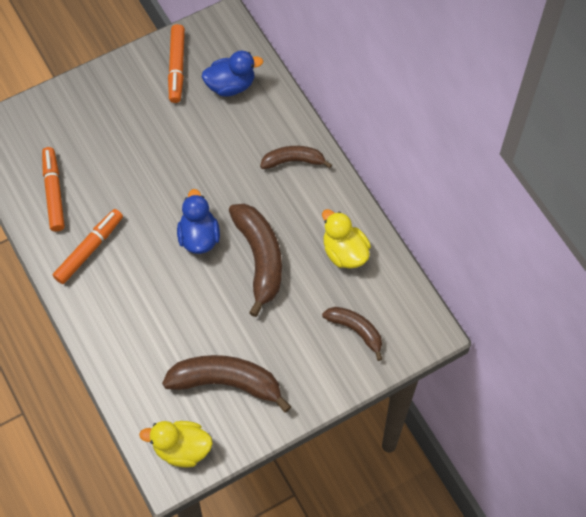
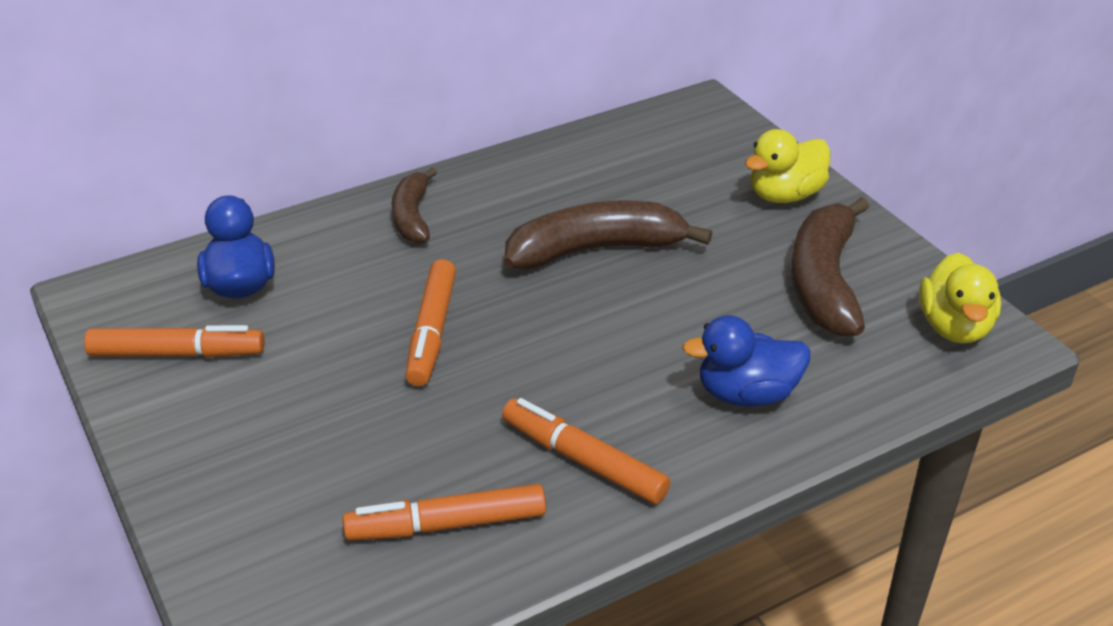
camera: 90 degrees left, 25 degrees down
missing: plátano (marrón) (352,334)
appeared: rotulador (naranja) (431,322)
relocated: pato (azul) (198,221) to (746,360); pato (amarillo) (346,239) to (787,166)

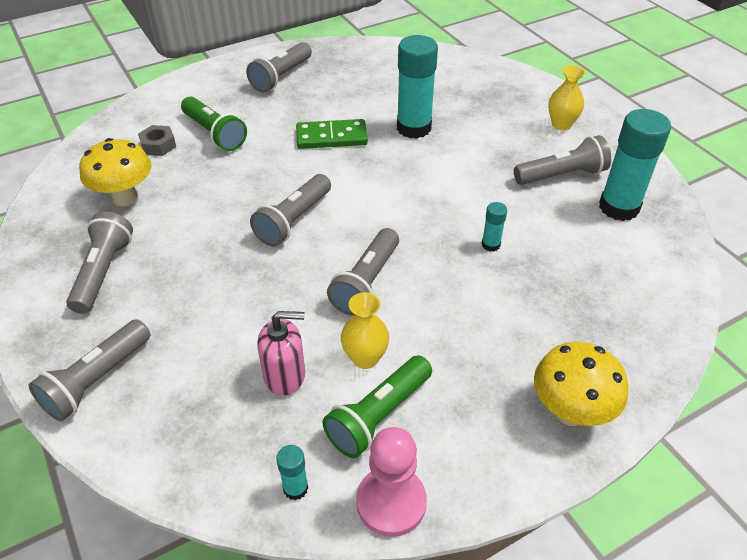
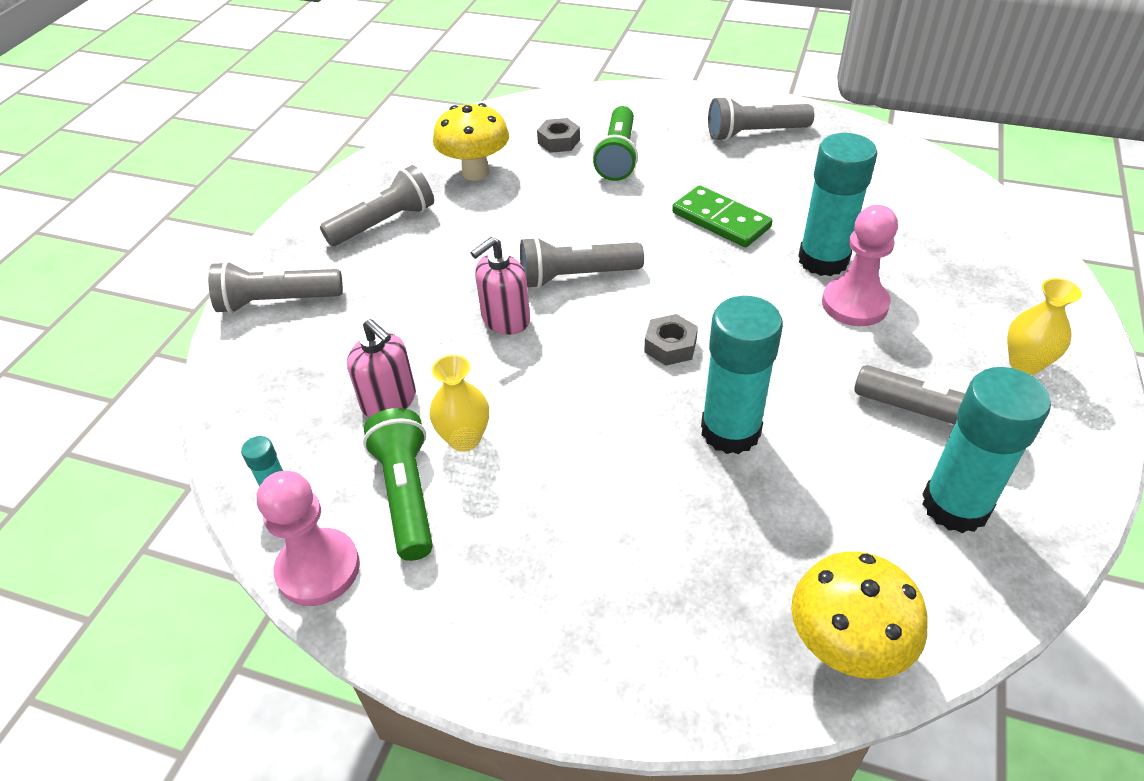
camera: 50 degrees right, 0 degrees up
missing: lámpara de mano (gris) (363,272)
appeared: dispensador de jabón (rosa) (500,286); tuerca (gris) (671,340); peón (rosa) (860,265)
relocated: seta (amarillo) (581,384) to (859,615)
spun: lámpara de mano (verde) (377,406) = (398,484) 75 degrees clockwise
size: barra de pegamento (turquesa) (494,227) = (742,375) x2.22

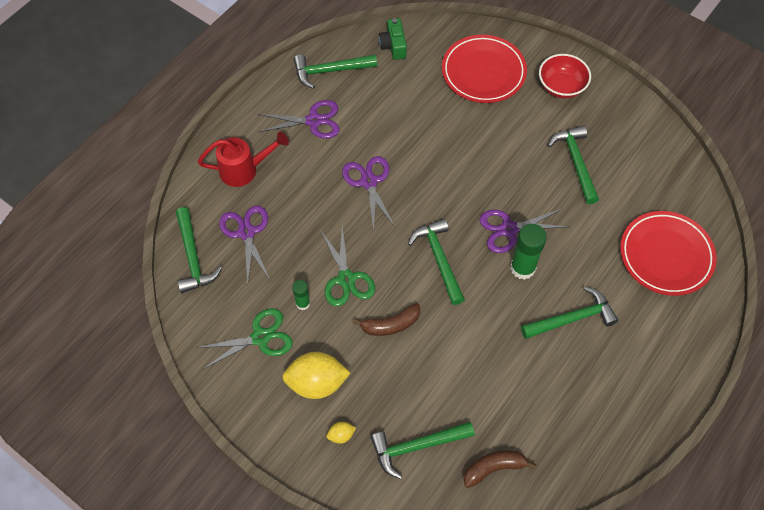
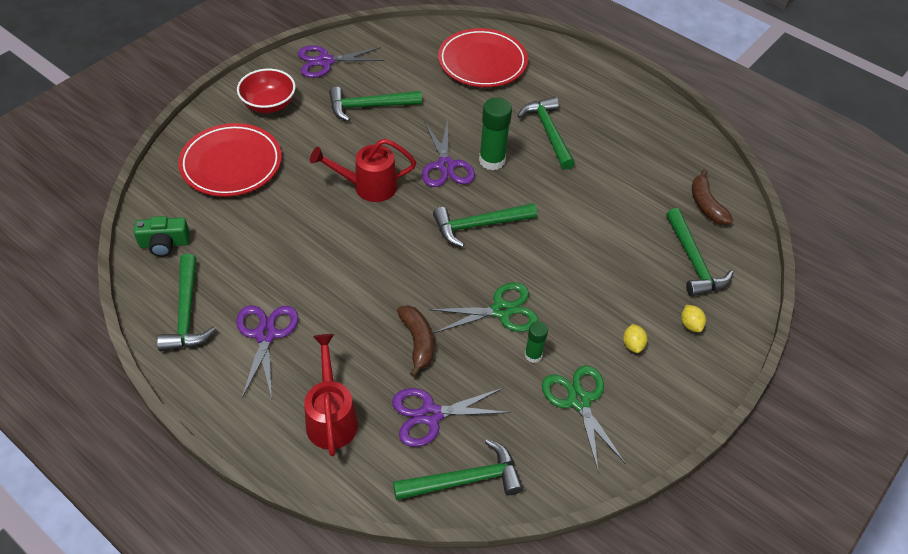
camera: 90 degrees left, 10 degrees down
appeared: regadera (rojo) (363,170)
relocated: tijeras (morado) (368,194) to (341,61); plátano (marrón) (387,319) to (415,341)
size: limón (amarillo) (316,375) = (635,338) x0.45

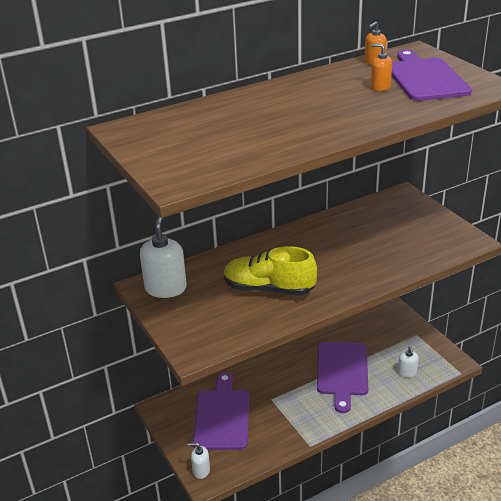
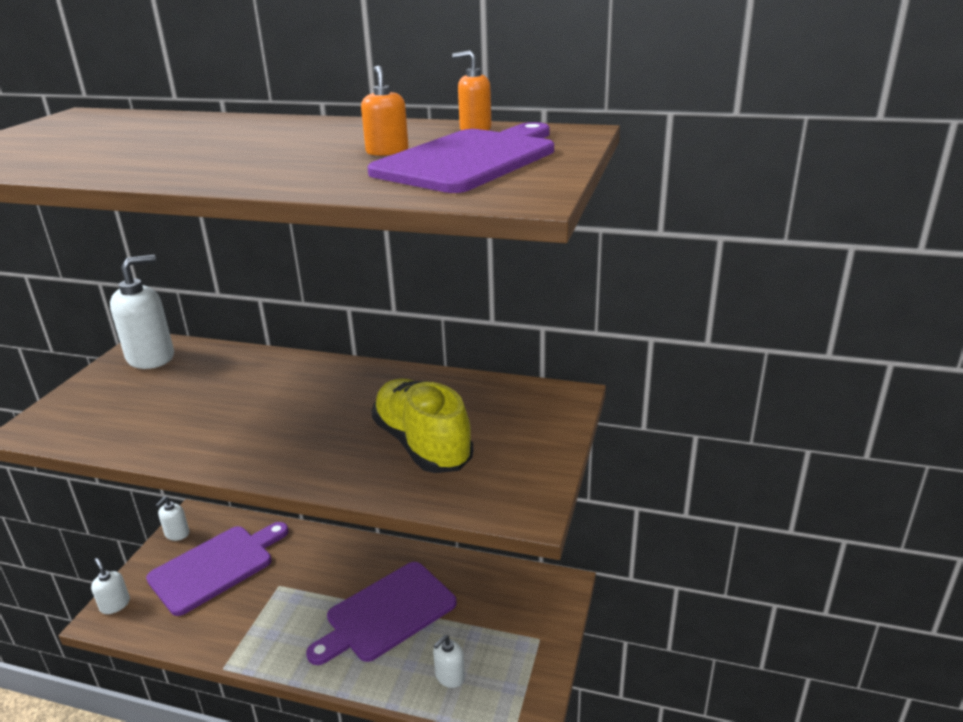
camera: 45 degrees right, 5 degrees down
appeared: dispensador de jabón (blanco) (172,518)
relocated: zapato (amarillo) (270,271) to (422,426)

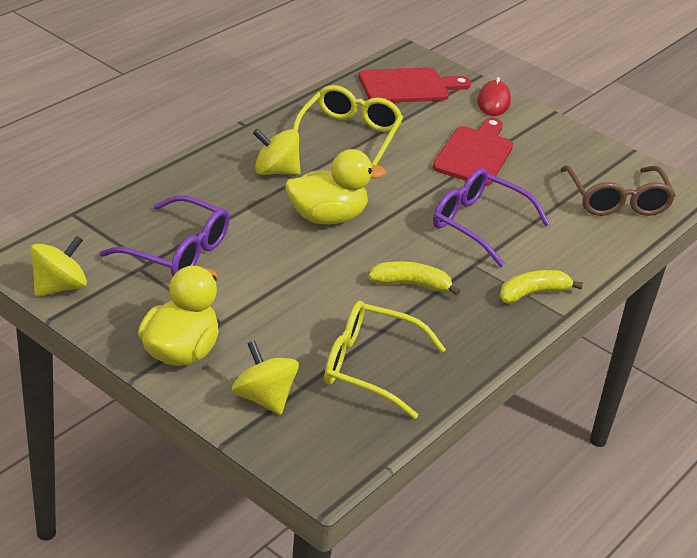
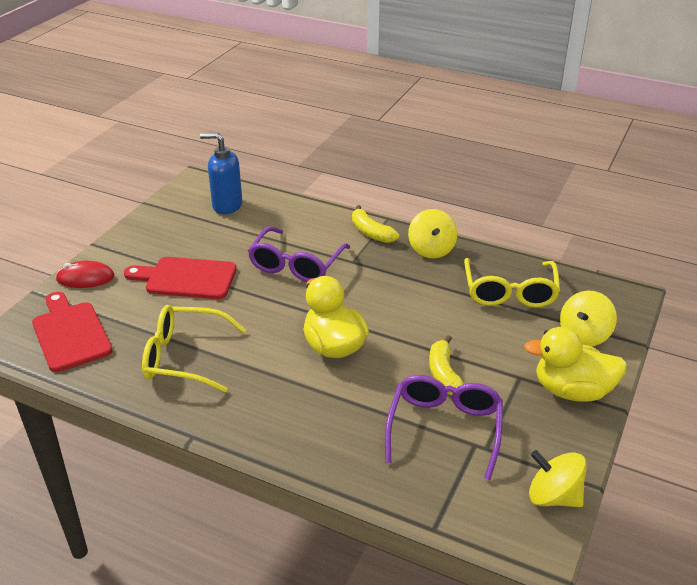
camera: 100 degrees left, 0 degrees up
relocated: peonza (amarillo) (277,152) to (433,233); plátano (amarillo) (414,278) to (446,365)
exchanged: gafas (marrón) (618,190) to dispensador de jabón (azul) (221,173)

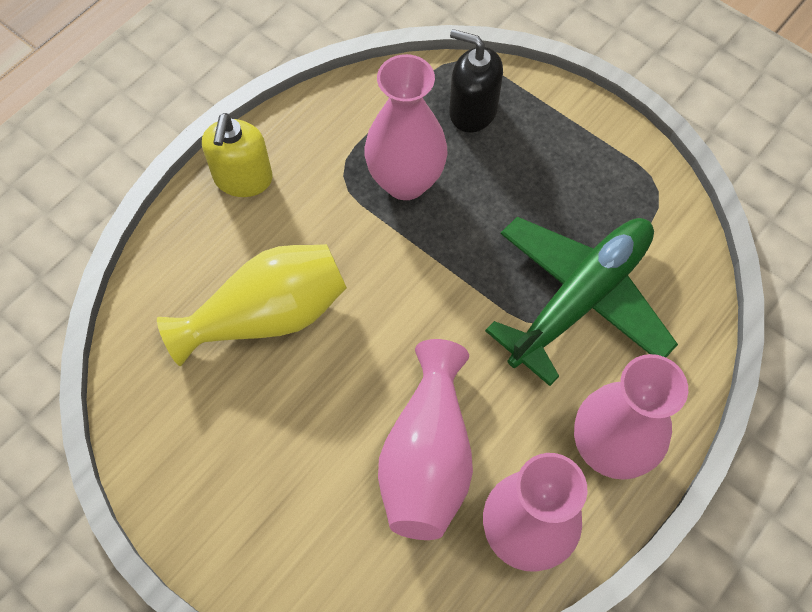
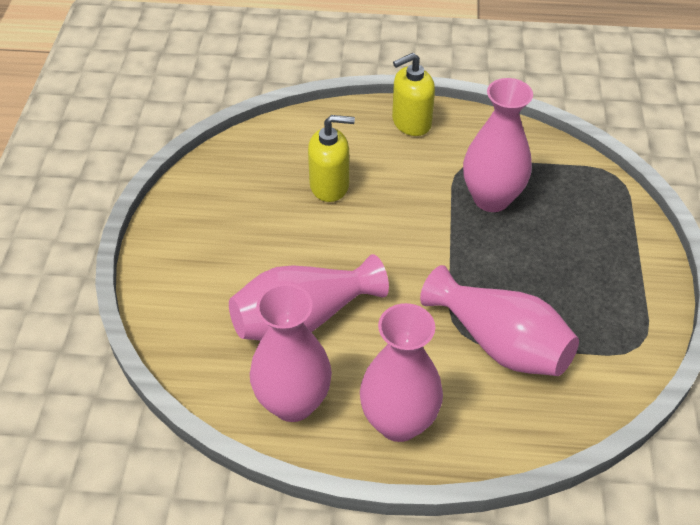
camera: 55 degrees right, 15 degrees down
missing: dispensador de jabón (negro) (476,81)
exchanged: florero (amarillo) (252,305) to dispensador de jabón (amarillo) (331,158); avión (verde) (581,301) to florero (rosa) (499,320)

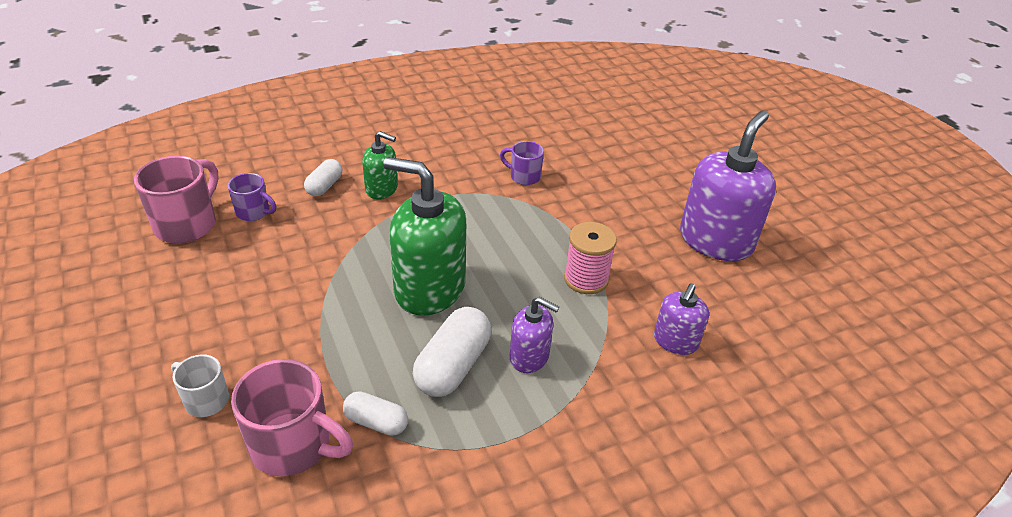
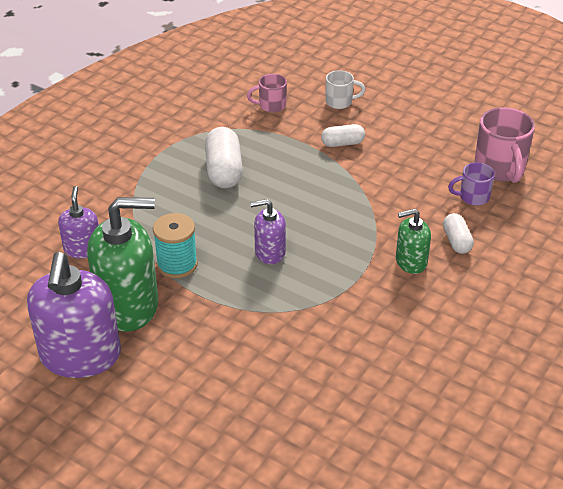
camera: 150 degrees right, 0 degrees up
missing: taza (morado) (522,163)
relocated: dispensador de jabón (verde) (424,236) to (122,264); dispensador de jabón (morado) (534,335) to (268,231); cápsula (blanco) (375,413) to (343,135)
colour: carrete (rosa) (590,258) to carrete (turquesa) (175,246)
size: taza (rosa) (292,418) = (267,93) x0.57

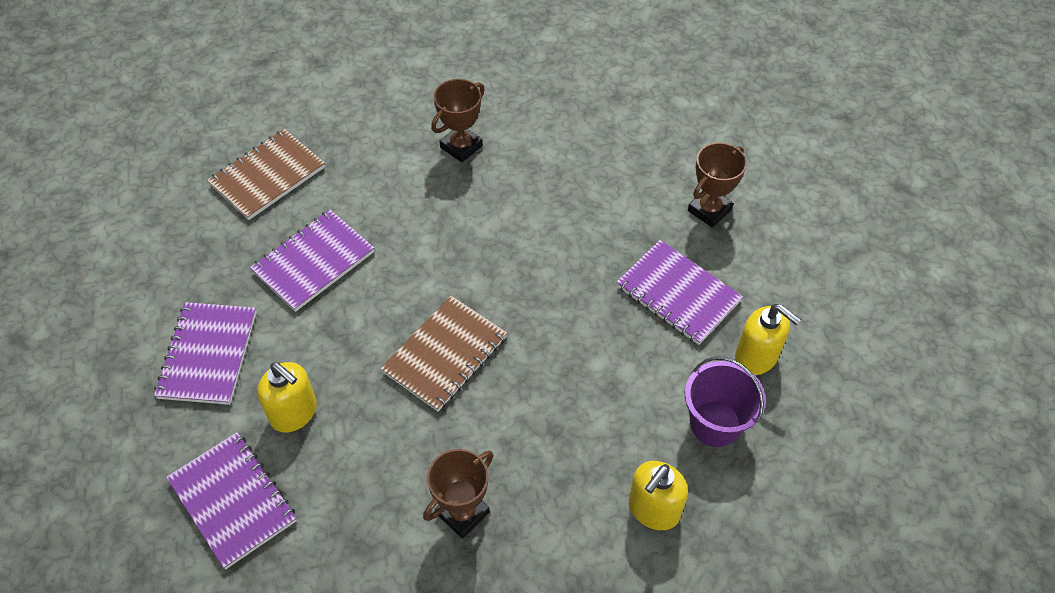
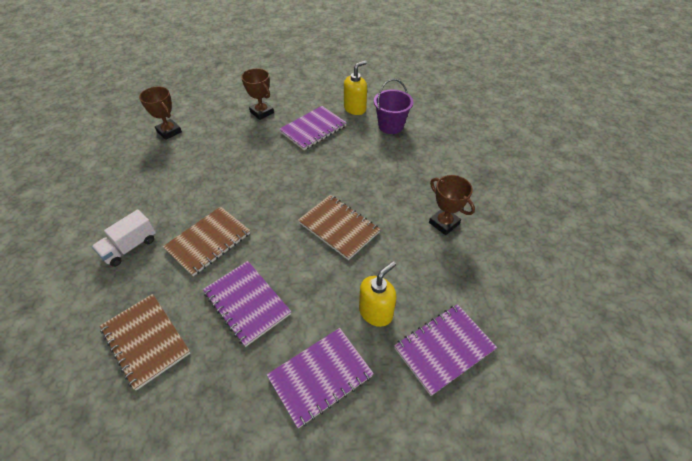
camera: 85 degrees left, 5 degrees down
missing: dispensador de jabón (amarillo) (658,495)
appeared: camión (blanco) (124,238); cuaderno (marrón) (206,241)
relocated: trofeo (marrón) (458,120) to (160,113)
spun: cuaderno (morado) (205,353) = (320,378) 45 degrees counterclockwise

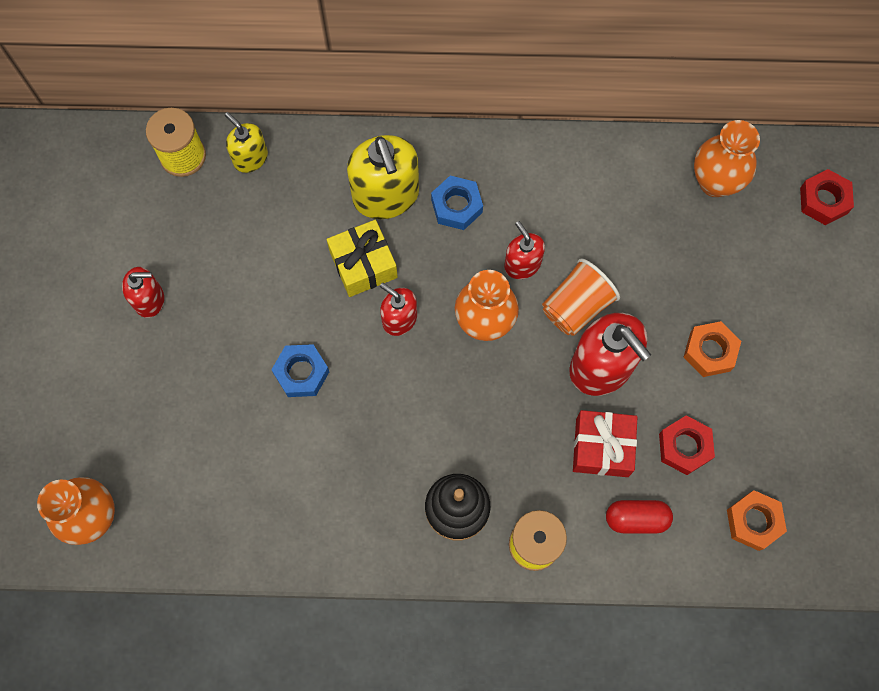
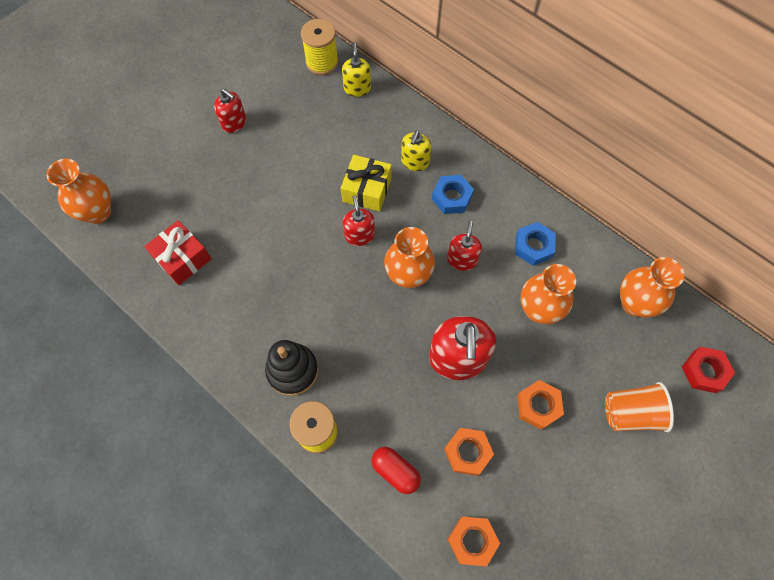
camera: 40 degrees right, 5 degrees down
appeared: florero (naranja) (548,294)
relocated: regalo (rojo) (605,443) to (177,252); tuerca (azul) (300,370) to (535,244); vaso (naranja) (581,297) to (639,407)
colour: tuerca (rojo) (687,445) to tuerca (naranja) (469,452)
size: dispensador de jabón (amarillo) (383,177) = (416,150) x0.56

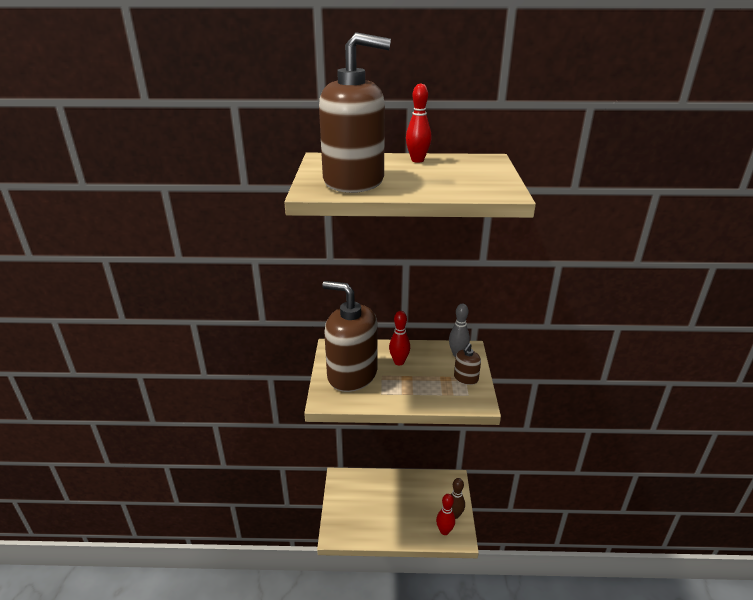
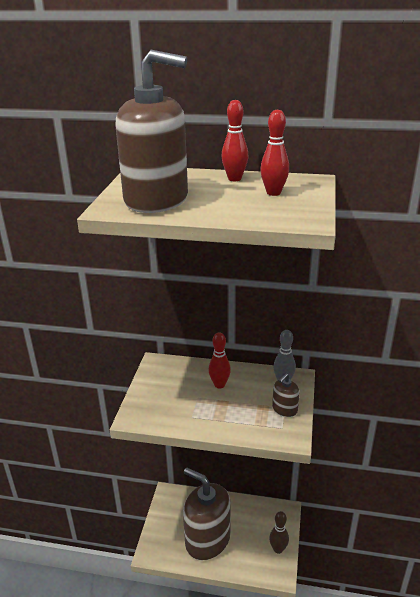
camera: 10 degrees right, 0 degrees up
relocated: dispensador de jabón (marrón) (349,336) to (207,514); bolo (rojo) (445,514) to (274,153)

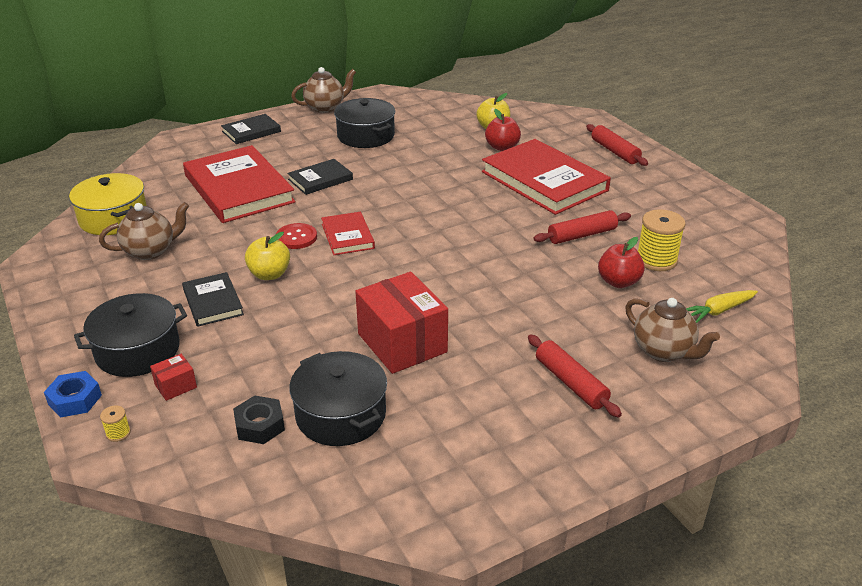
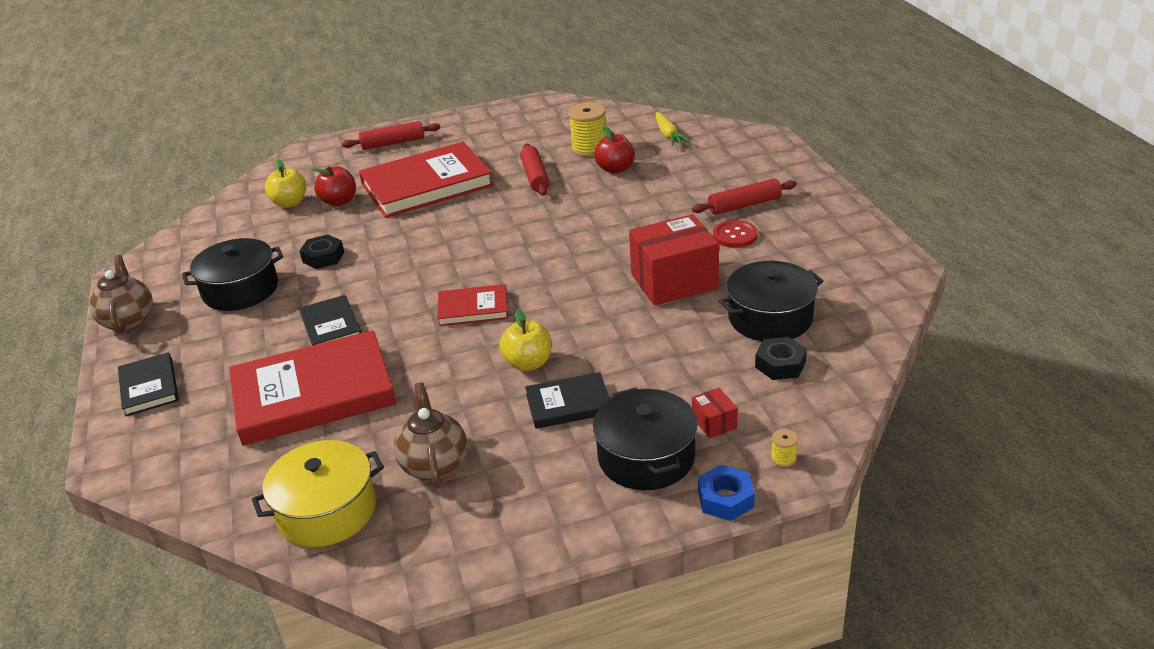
camera: 75 degrees left, 0 degrees up
missing: tetera (marrón) (672,330)
appeared: tuerca (negro) (322,251)
relocated: botón (rojo) (296,236) to (735,234)

